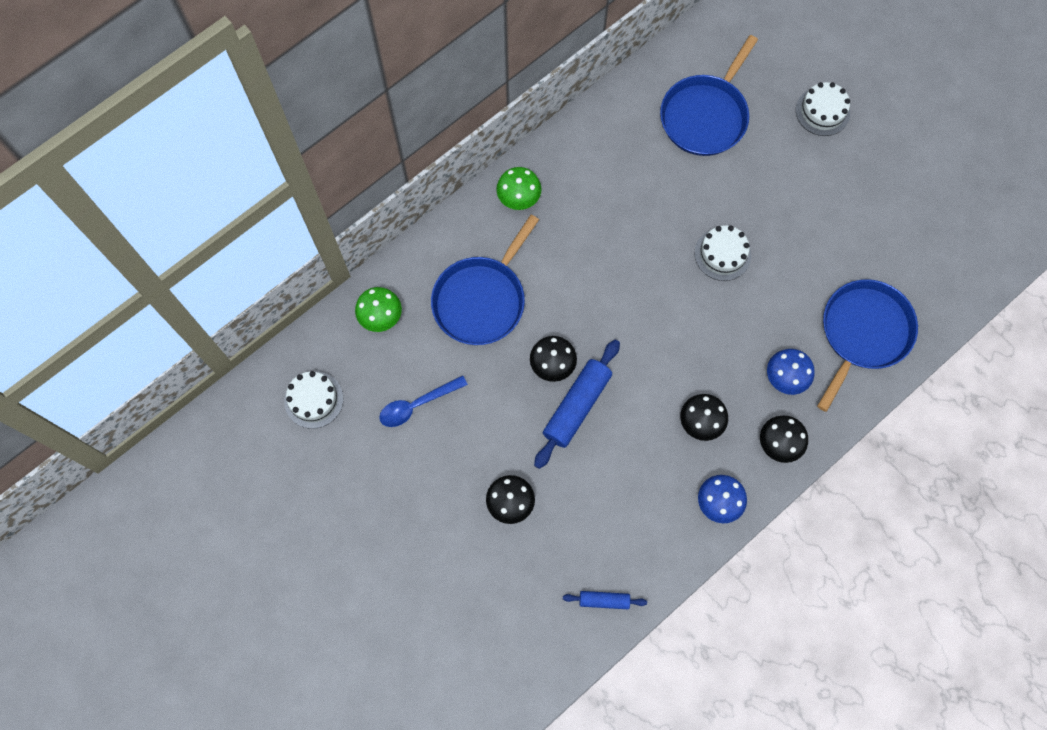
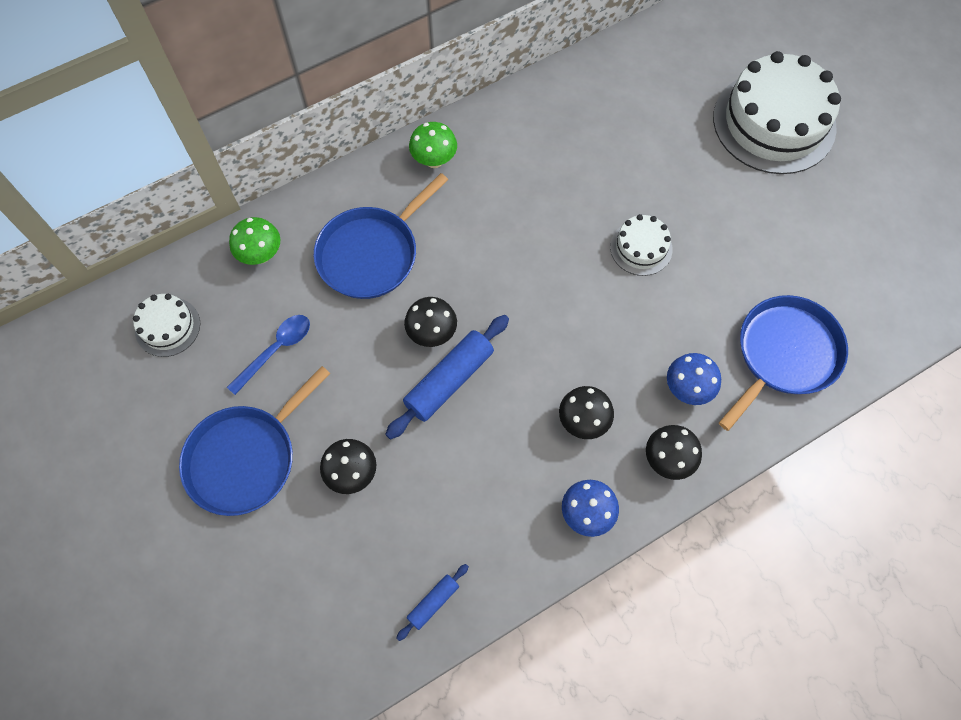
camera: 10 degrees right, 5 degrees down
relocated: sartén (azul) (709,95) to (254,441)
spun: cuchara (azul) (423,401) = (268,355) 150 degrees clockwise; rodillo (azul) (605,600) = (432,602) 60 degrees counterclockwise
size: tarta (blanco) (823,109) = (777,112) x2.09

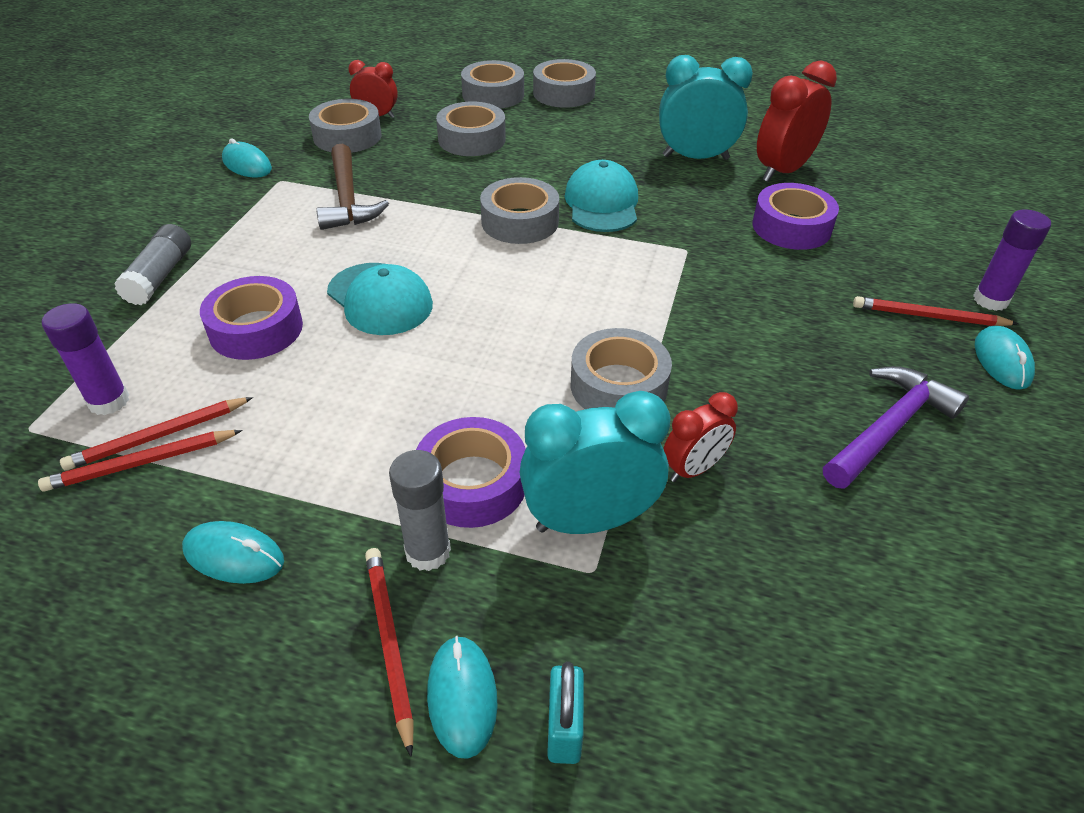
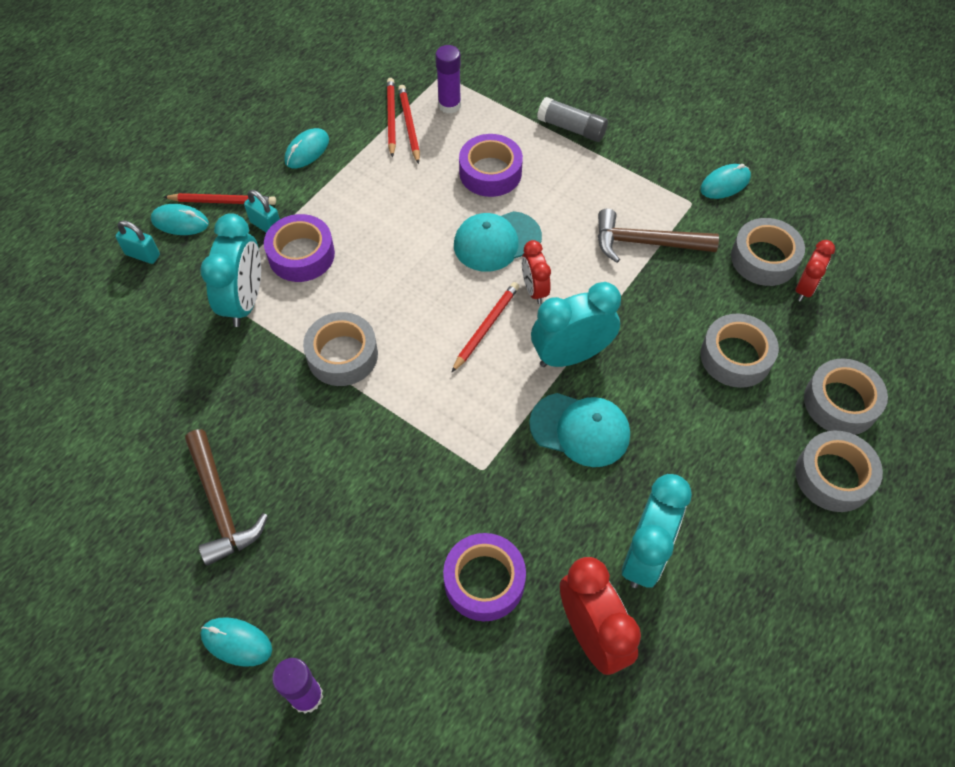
camera: 110 degrees right, 15 degrees up
relocated: lápiz (rojo) (935,311) to (485,327); despertador (rojo) (701,437) to (536,272)
exchanged: barra de pegamento (gris) (420,510) to candado (turquesa) (262,211); cinta adhesiva (gris) (519,210) to despertador (turquesa) (576,324)
colour: martillo (morado) (896,427) to martillo (marrón) (226,497)

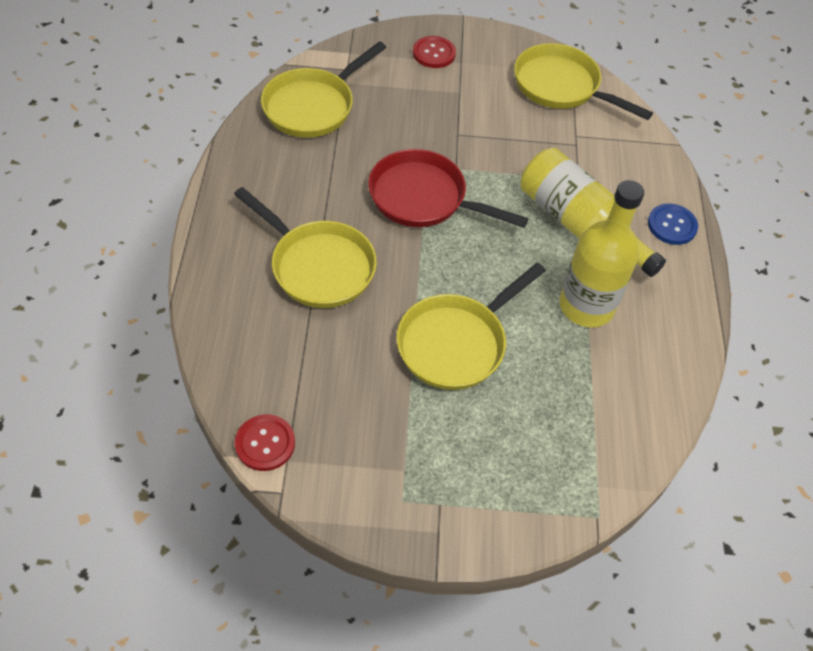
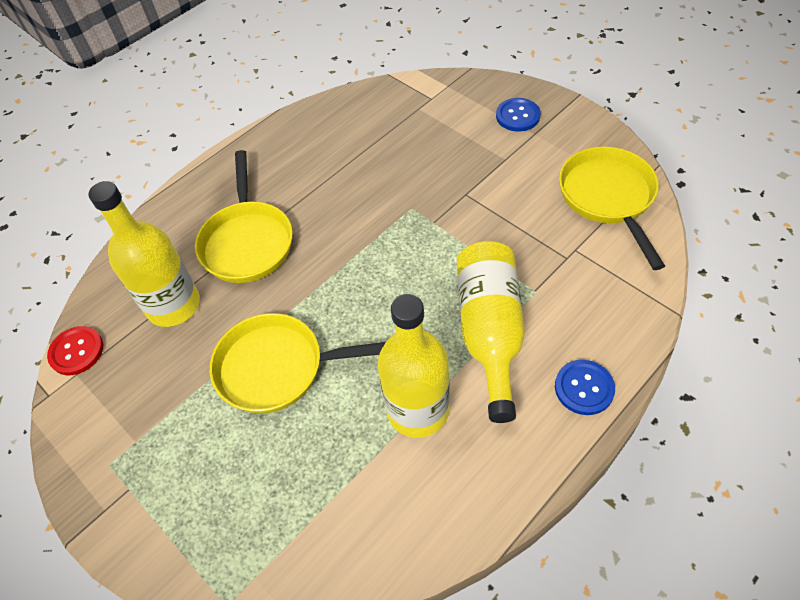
camera: 50 degrees right, 0 degrees up
missing: sartén (amarillo) (324,89); sartén (rojo) (448,188)
appeared: botella (amarillo) (144,254)
colour: botón (rojo) (434,52) to botón (azul) (518,114)

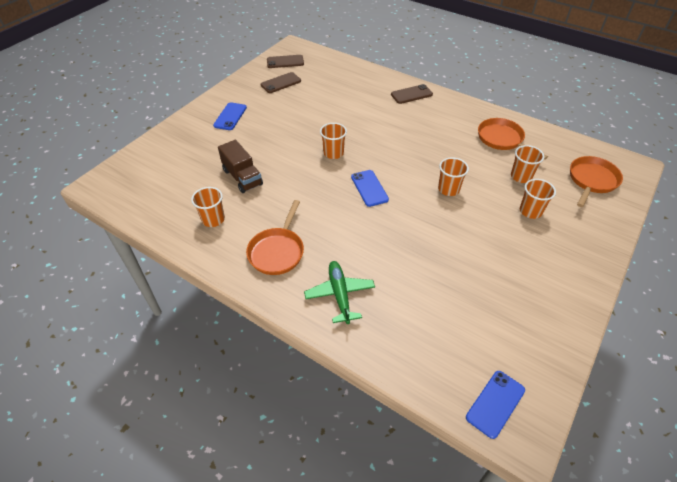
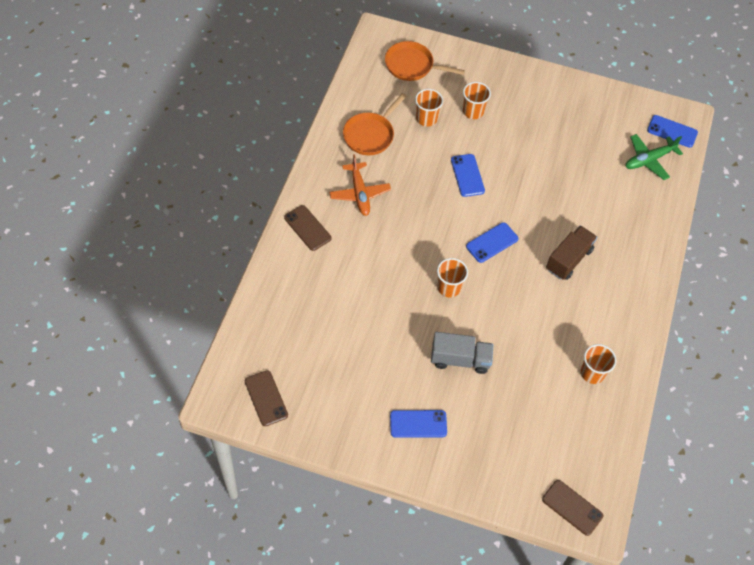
camera: 110 degrees left, 10 degrees up
missing: sartén (naranja) (275,237)
appeared: avión (naranja) (360,185); camión (gris) (462,353)
relocated: móvil (marrón) (281,82) to (572,508); camión (marrón) (240,166) to (571,253); avión (verde) (339,292) to (654,157)
exchanged: vaso (naranja) (453,176) to móvil (azul) (468,175)

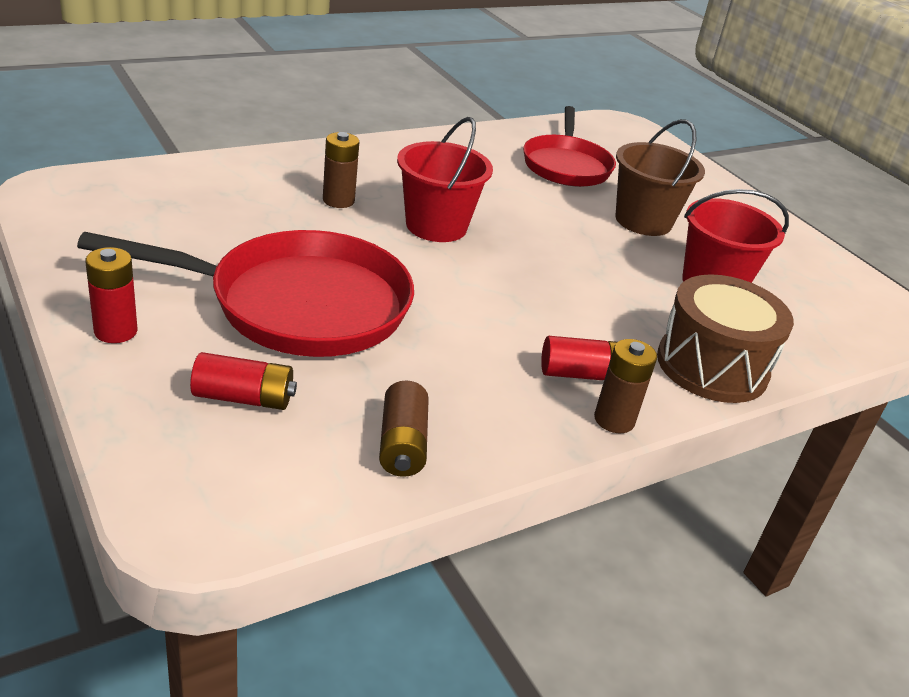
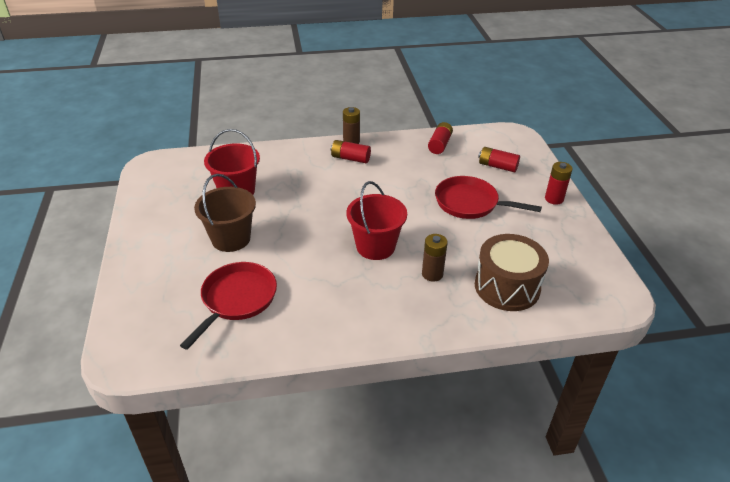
camera: 155 degrees left, 5 degrees up
relocated: tambor (marrón) (725,338) to (512,272)
colour: pila (marrón) (404,428) to pila (rojo) (440,138)
size: sartén (rojo) (245,293) = (488,197) x0.65

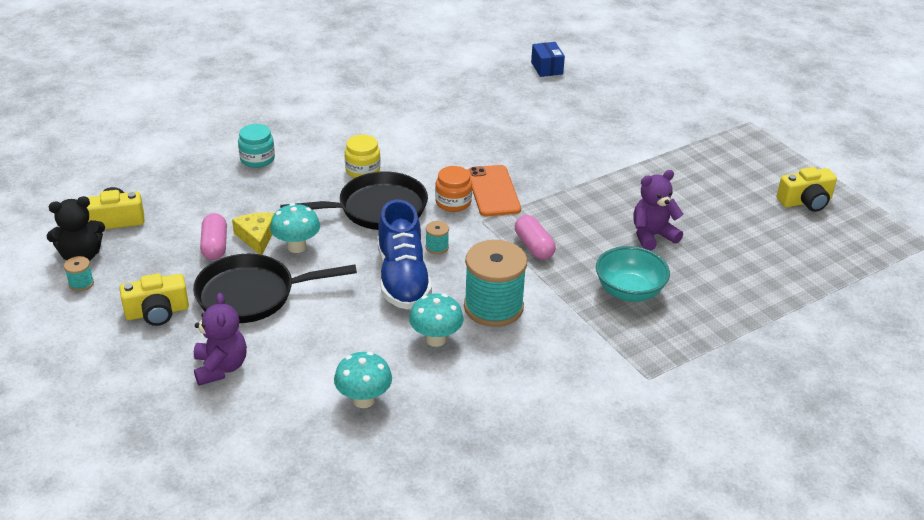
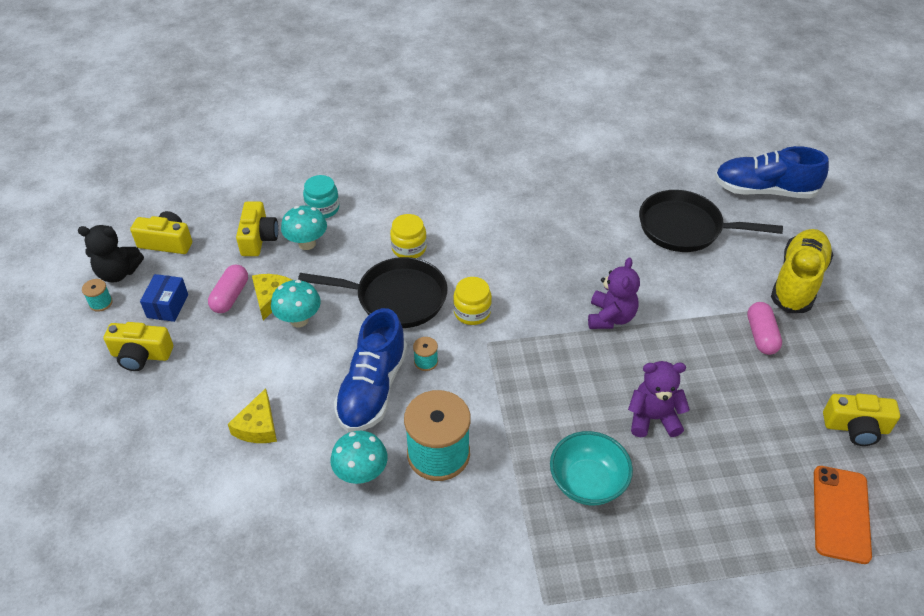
camera: 25 degrees right, 10 degrees up
appeared: queso (amarillo) (252,415); cámara (amarillo) (257,228); zapato (azul) (771,172); zapato (amarillo) (802,271)
relocated: caja (azul) (548,59) to (164,298); seta (turquesa) (363,380) to (304,227); osito (morado) (220,339) to (614,293); sartén (negro) (275,288) to (711,221); cápsula (rosa) (535,237) to (764,328); móvil (naranja) (494,190) to (843,515)
colour: tarro (naranja) (453,189) to tarro (amarillo) (472,301)

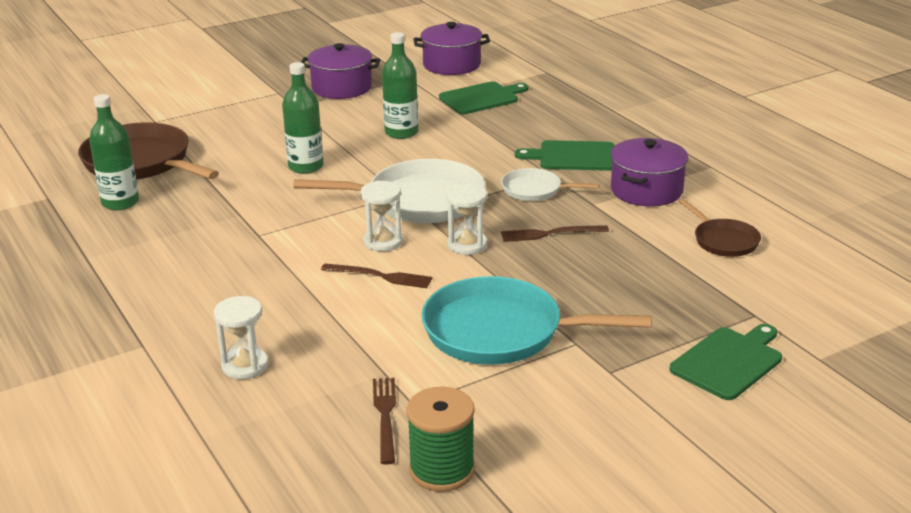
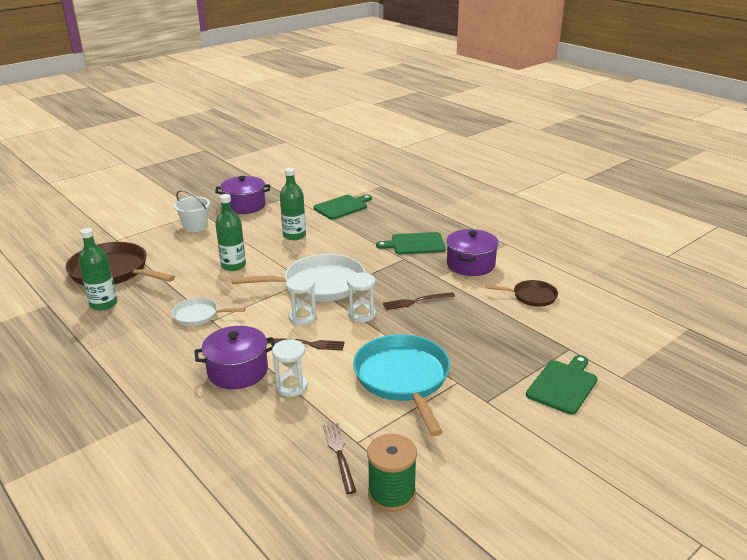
camera: 10 degrees left, 0 degrees up
appeared: balde (blanco) (192,211)
relocated: sartén (blanco) (550,184) to (208,312); olla (morado) (451,48) to (234,357); reloj de arena (blanco) (241,337) to (290,368)
spun: sartén (turquesa) (536,320) = (401,385) 75 degrees clockwise; sartén (marrón) (720,228) = (522,293) 45 degrees counterclockwise

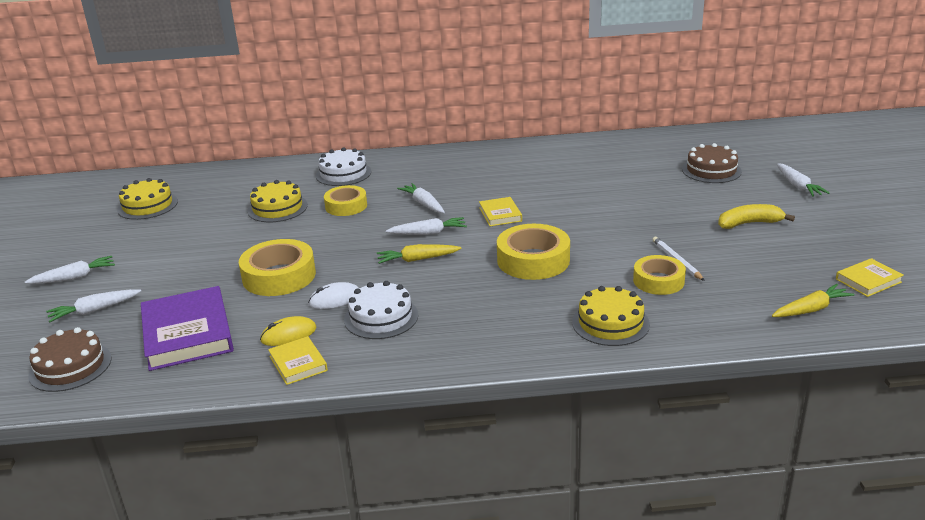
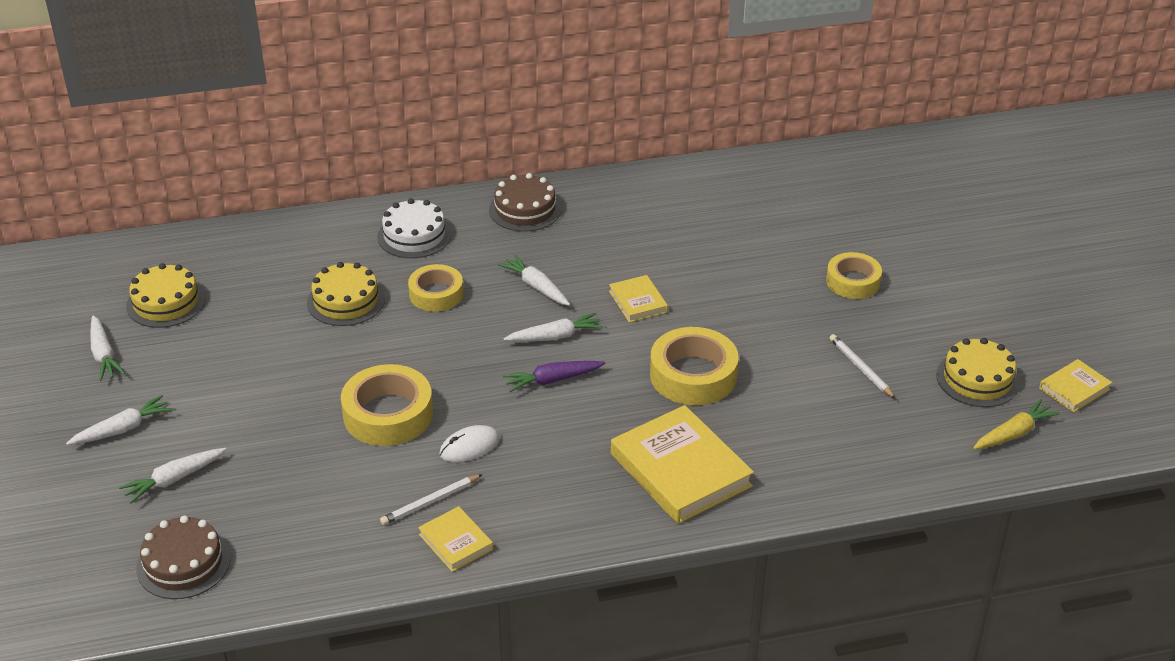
camera: 10 degrees left, 10 degrees up
missing: libro (morado) (187,328); tarta (blanco) (381,310); plátano (amarillo) (756,216)
appeared: libro (amarillo) (682,464)
relocated: zanahoria (blanco) (803,180) to (107,348); tarta (marrón) (712,163) to (525,202); cinta adhesiva (amarillo) (659,275) to (854,275); tarta (amarillo) (611,316) to (978,372)
exchanged: ratón (amarillo) (288,331) to lápiz (blanco) (431,499)
colour: zanahoria (amarillo) (419,254) to zanahoria (morado) (554,376)

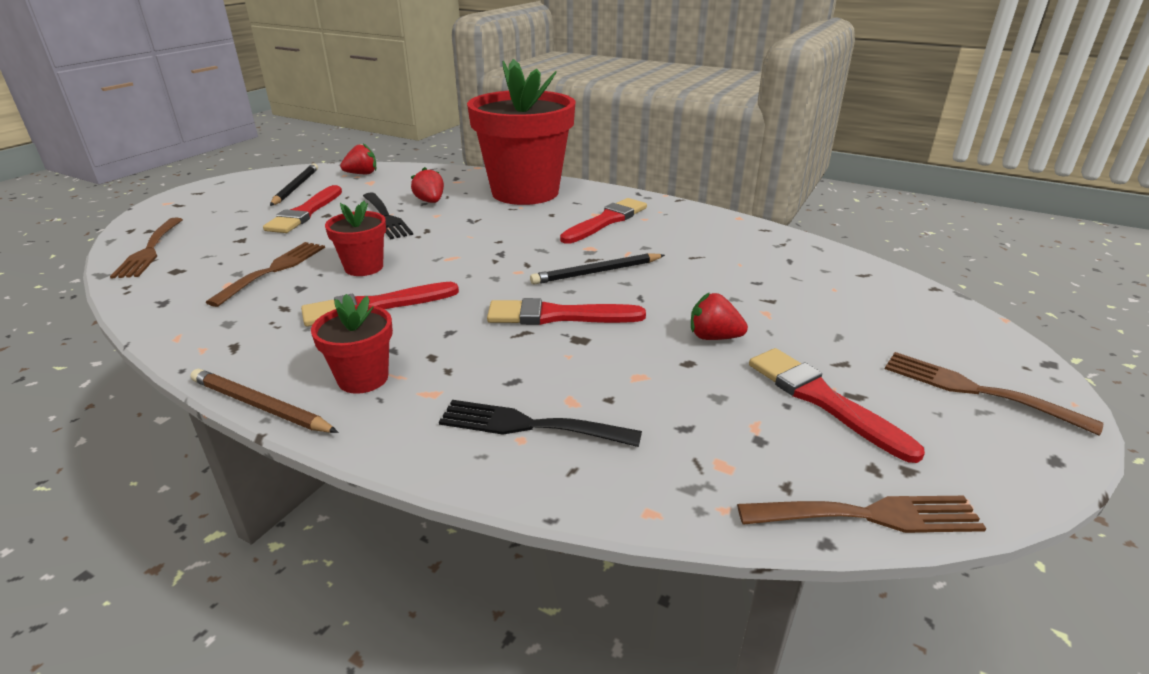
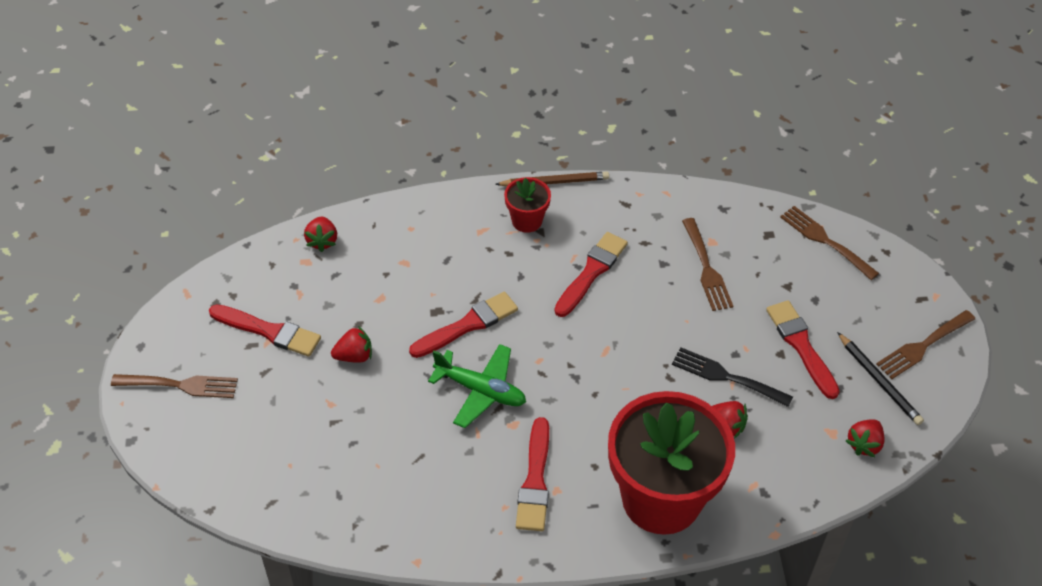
camera: 145 degrees right, 20 degrees up
missing: maceta (rojo) (355,238); tenedor (negro) (540,423)
appeared: fresa (rojo) (320,234)
relocated: tenedor (marrón) (862,514) to (925,344)
exchanged: lápiz (negro) (597,269) to avión (verde) (477,386)

